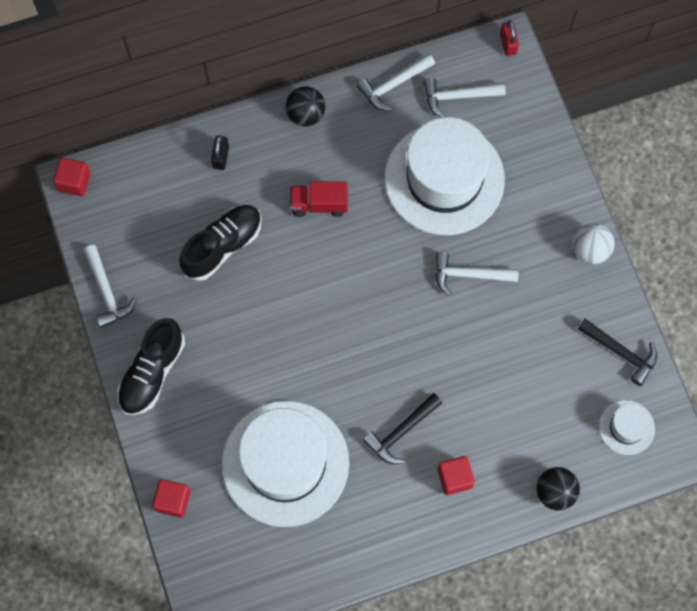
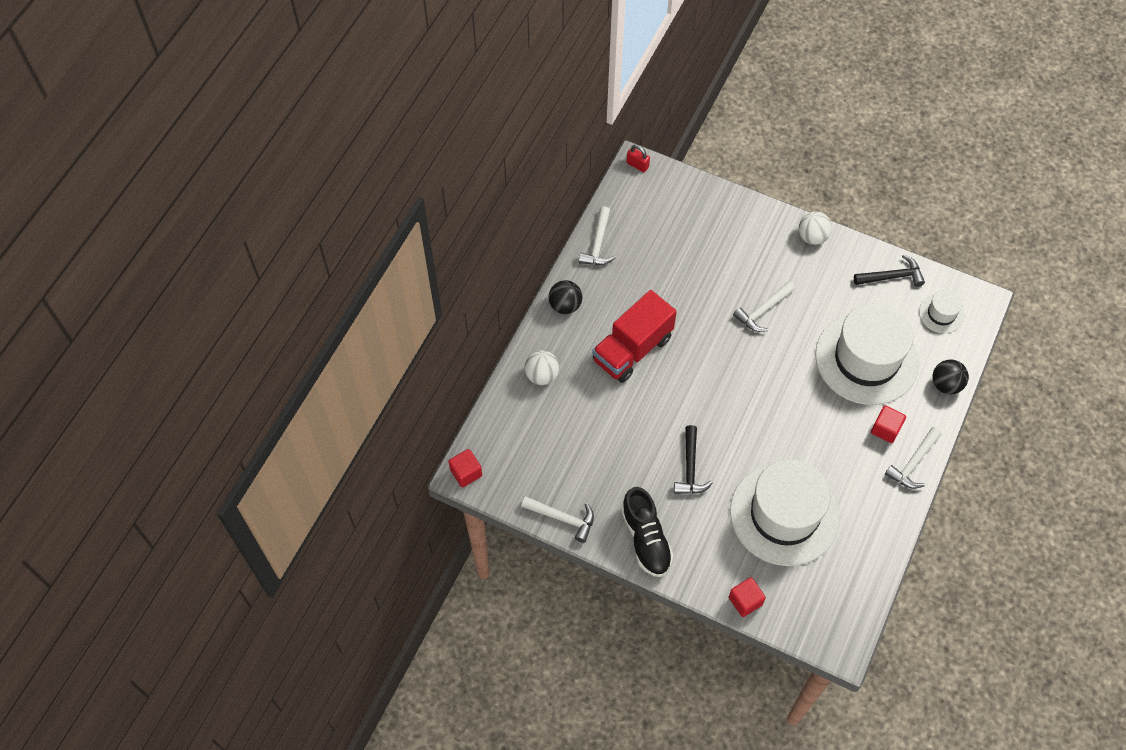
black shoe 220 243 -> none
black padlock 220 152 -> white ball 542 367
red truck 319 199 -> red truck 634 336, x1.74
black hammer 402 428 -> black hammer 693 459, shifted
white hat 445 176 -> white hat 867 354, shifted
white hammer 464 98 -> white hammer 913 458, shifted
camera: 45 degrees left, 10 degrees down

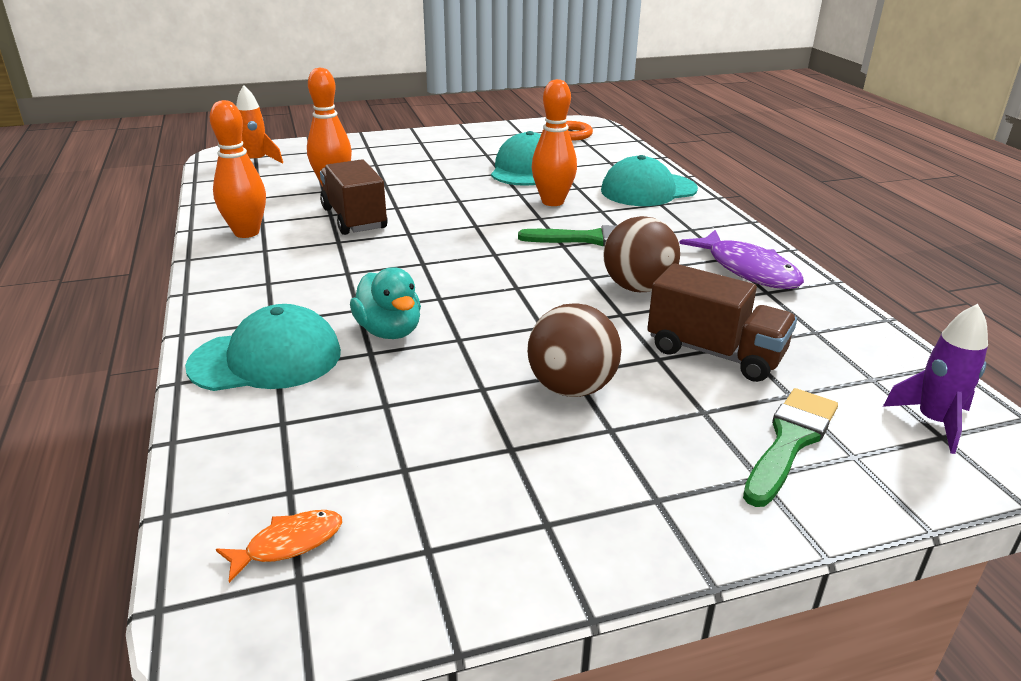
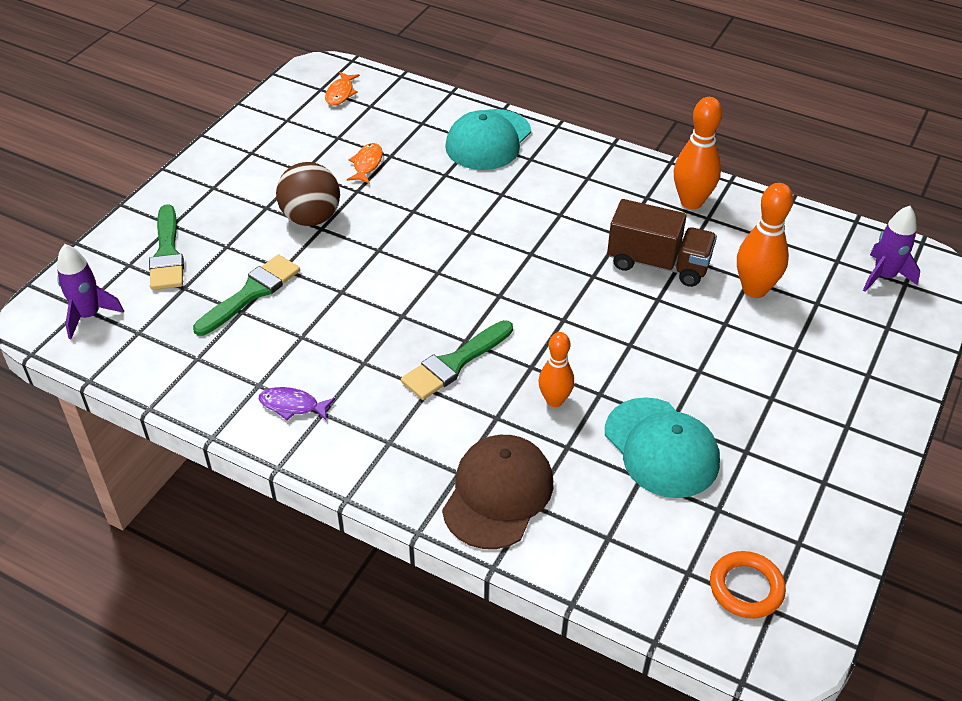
orange rocket 259 124 -> purple rocket 891 249
turquoise duck 385 303 -> none
orange bowling pin 554 142 -> orange bowling pin 556 369, x0.66
turquoise cap 649 180 -> brown cap 497 492
brown ball 641 254 -> none
brown truck 722 322 -> green brush 246 295
purple fish 741 259 -> purple fish 297 403, x0.54
none -> orange fish 365 163
camera: 135 degrees right, 15 degrees up

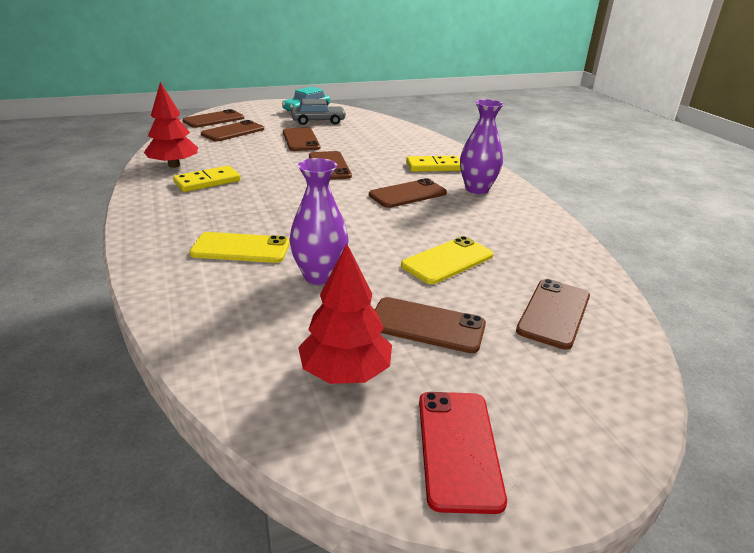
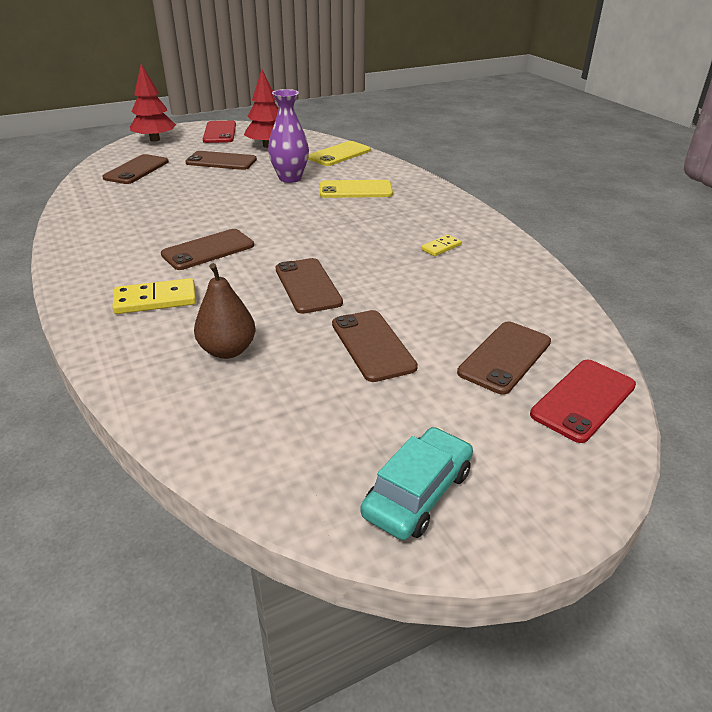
red tree 171 125 -> red tree 153 103, shifted
yellow domino 207 179 -> yellow domino 441 245, x0.58
brown phone 213 118 -> red phone 583 401
grey car 318 112 -> none
yellow phone 447 260 -> yellow phone 339 153, shifted
purple vase 482 146 -> none
none -> brown pear 224 311
camera: 175 degrees right, 5 degrees up

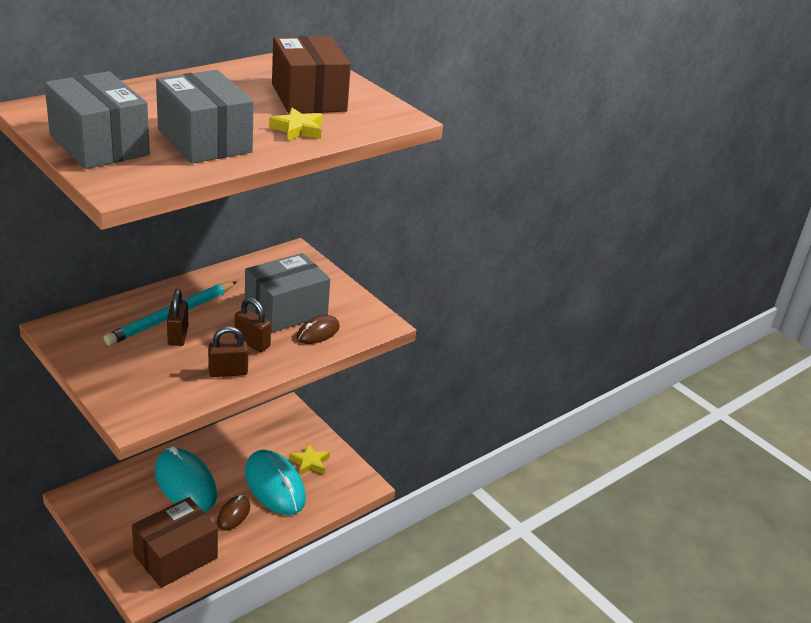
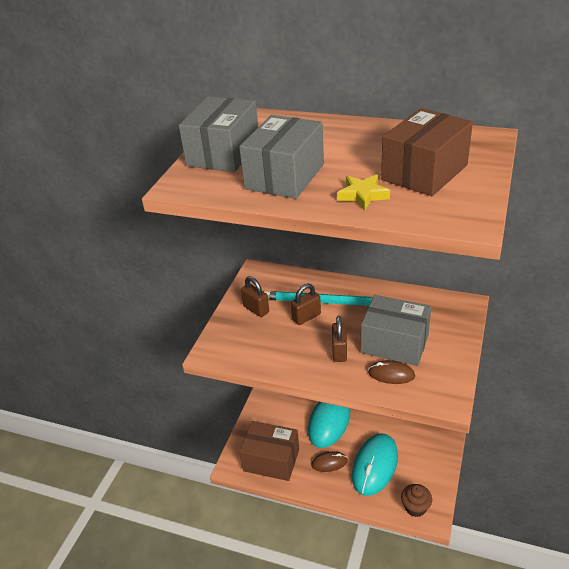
brown padlock 228 352 -> brown padlock 255 296, shifted
yellow star 309 459 -> none
none -> brown cupcake 416 500
camera: 65 degrees right, 5 degrees up

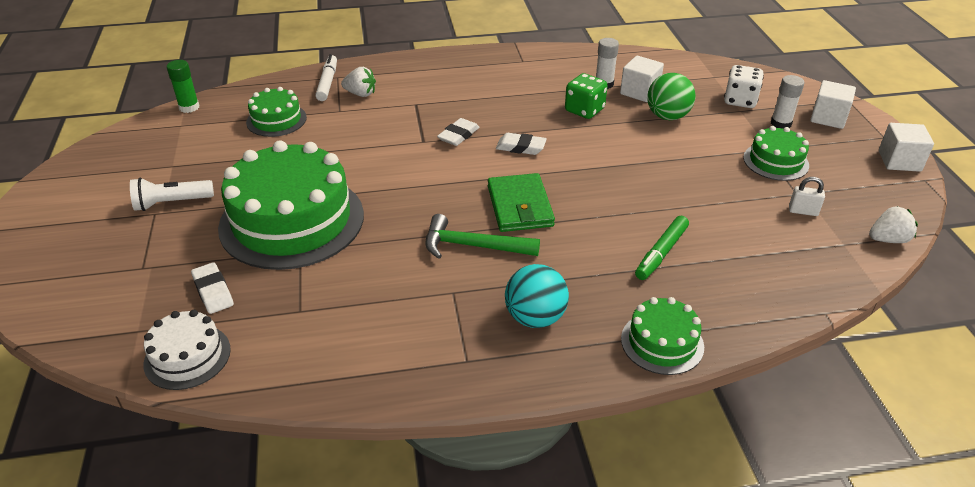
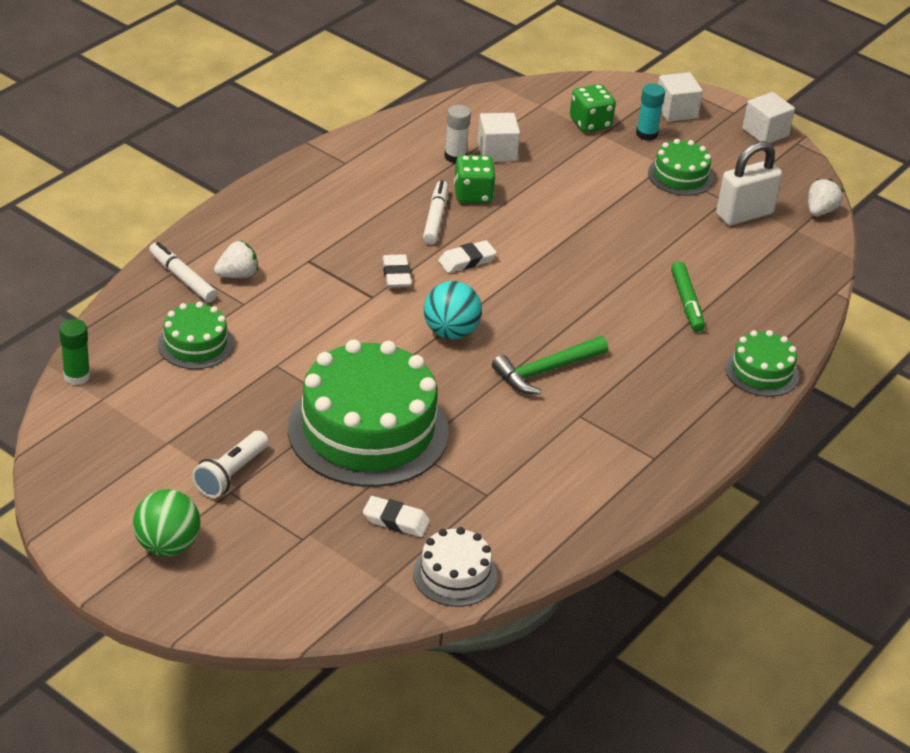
green wallet 521 202 -> none
turquoise ball 537 296 -> turquoise ball 453 310, shifted
green ball 671 96 -> green ball 167 522, shifted
white dice 744 86 -> green dice 593 108
white glue stick 787 102 -> turquoise glue stick 650 112
white padlock 807 196 -> white padlock 749 183, x2.07
none -> white marker 435 212
camera: 45 degrees left, 0 degrees up

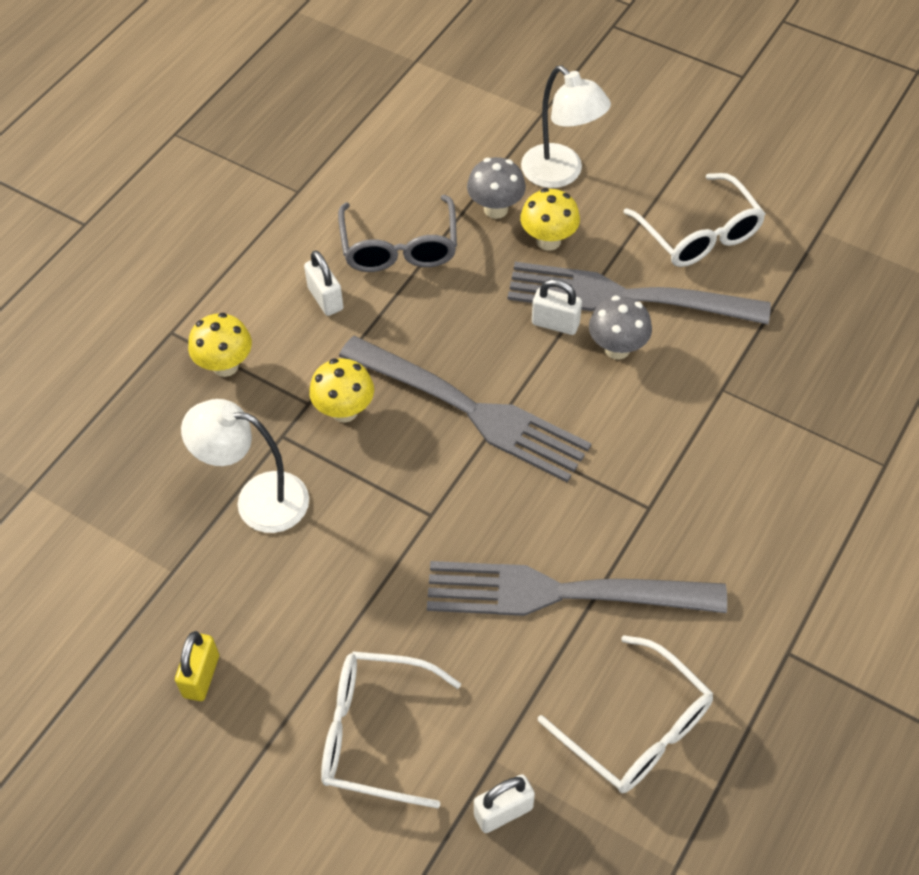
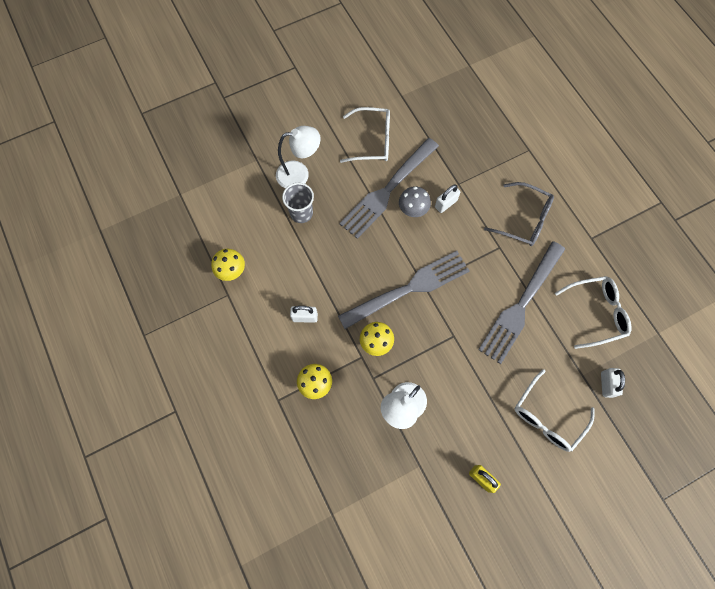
grey glasses 397 233 -> grey glasses 519 214, shifted
grey mushroom 496 188 -> grey cup 298 203
yellow mushroom 550 219 -> yellow mushroom 228 265, shifted
white padlock 557 307 -> white padlock 447 198, shifted
camera: 60 degrees left, 15 degrees up

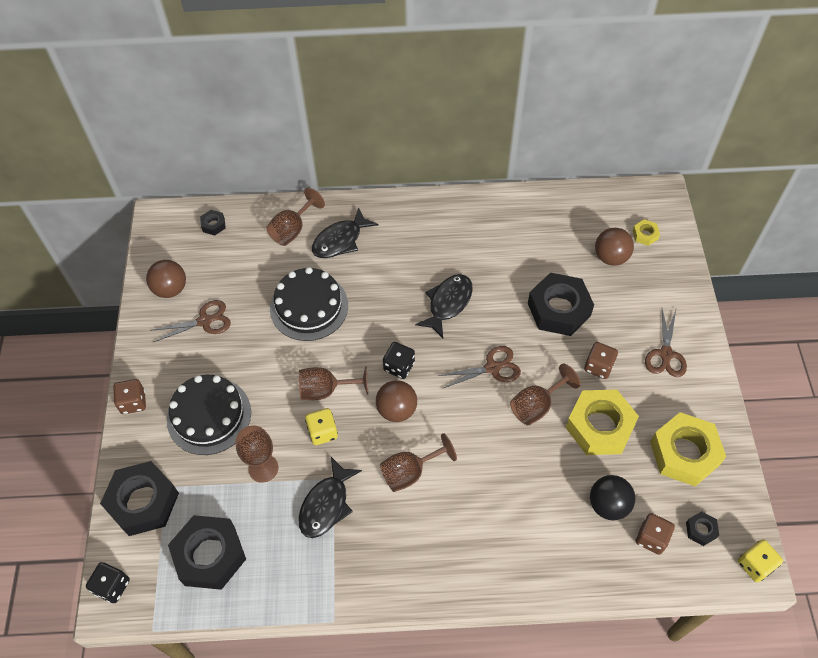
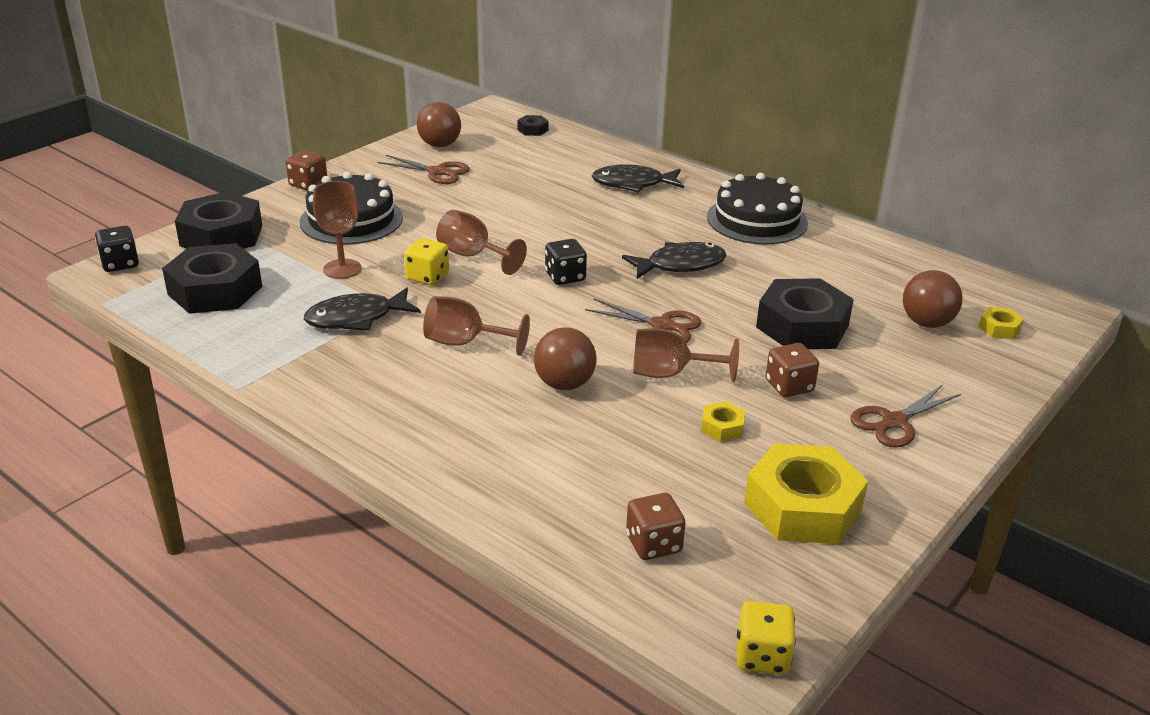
brown goblet 295 217 -> none
black cake 309 304 -> black cake 757 209, shifted
brown ball 396 401 -> brown ball 565 358, shifted
yellow nut 602 422 -> yellow nut 723 421, x0.44
black ball 613 497 -> none
black nut 702 528 -> none
camera: 40 degrees right, 25 degrees down

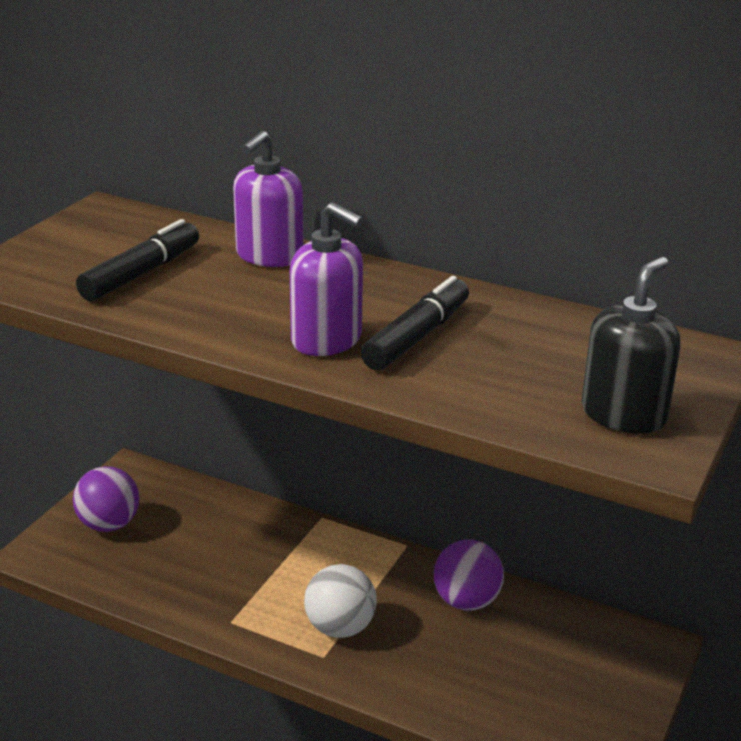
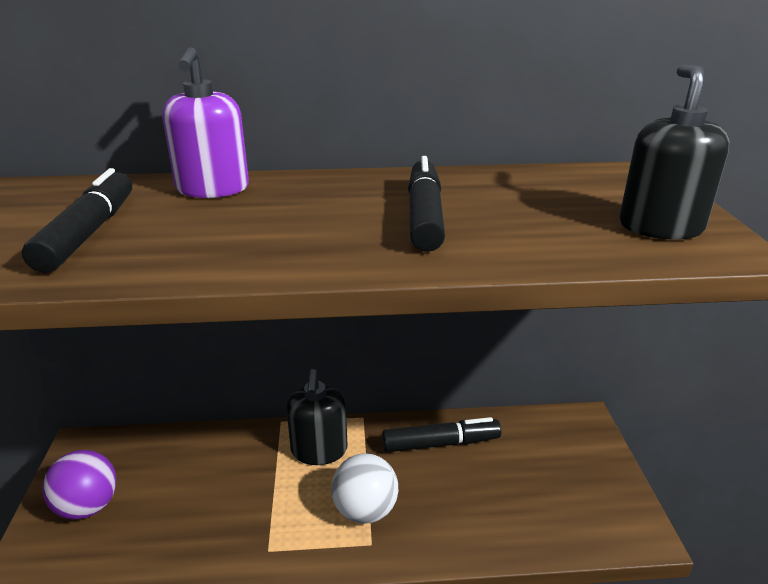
purple soap dispenser 326 279 -> none
purple ball 469 575 -> black marker 442 434
none -> black soap dispenser 317 417
camera: 30 degrees left, 0 degrees up

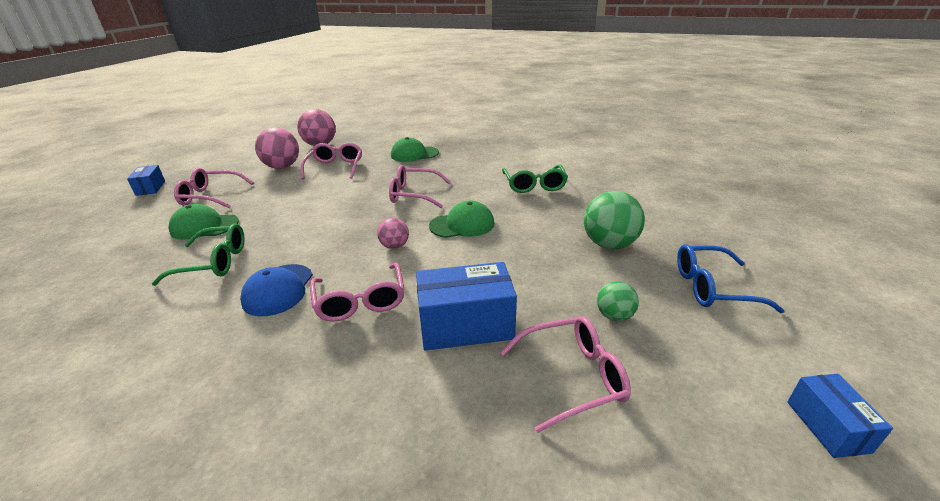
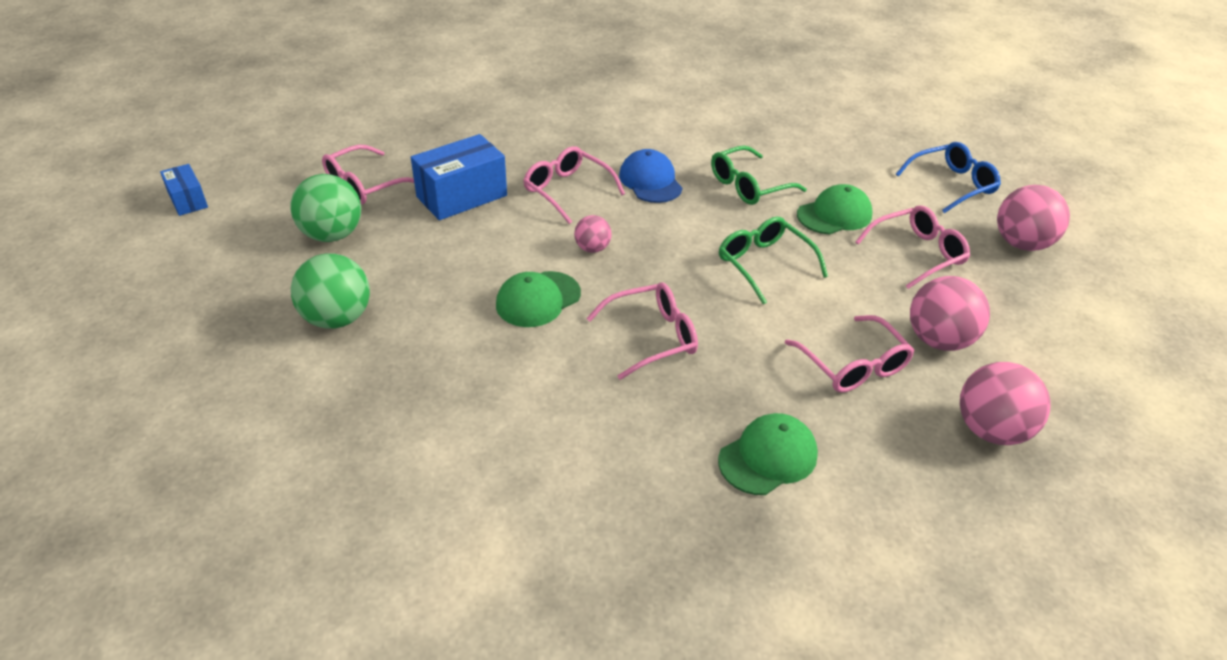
blue box 146 180 -> pink ball 1033 218
green glasses 535 179 -> green glasses 773 261, shifted
green ball 618 301 -> green ball 325 208, x1.80
blue glasses 731 278 -> blue glasses 948 177, shifted
camera: 150 degrees right, 10 degrees up

